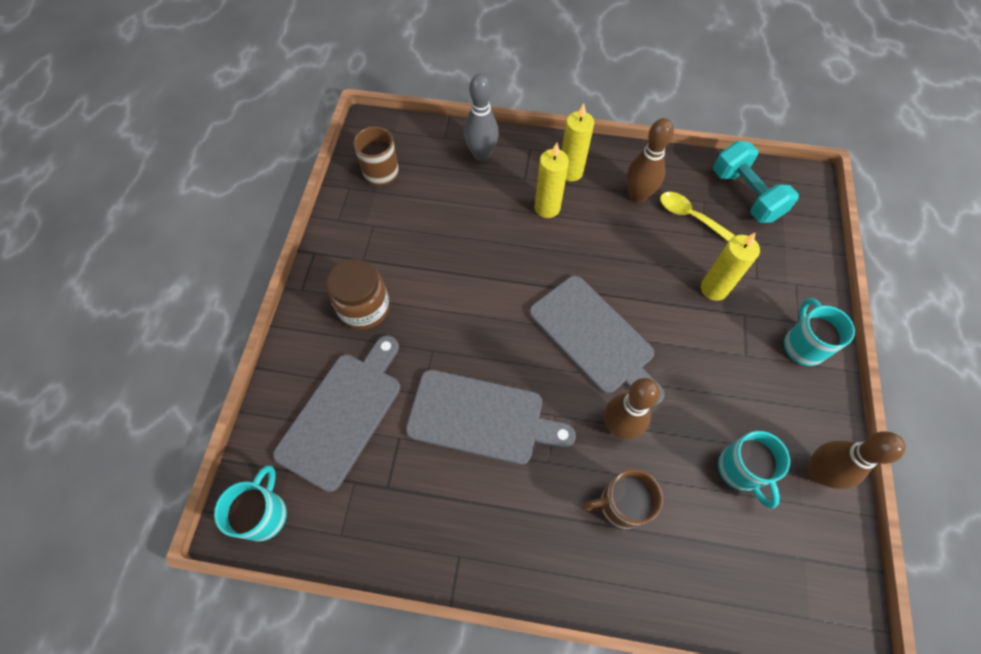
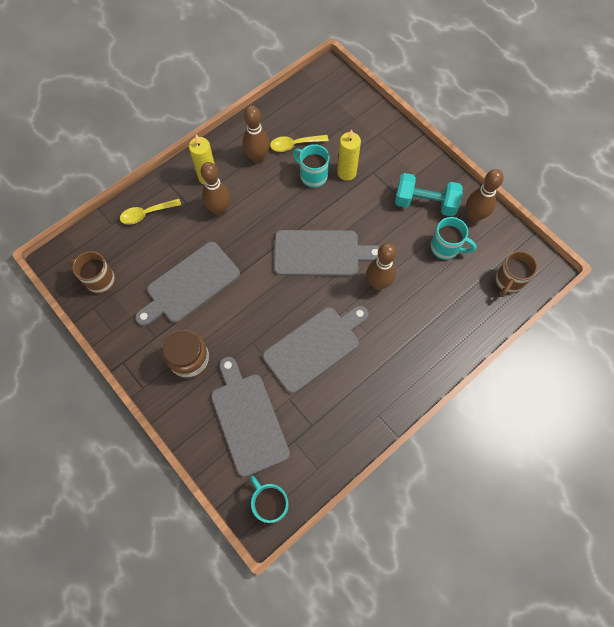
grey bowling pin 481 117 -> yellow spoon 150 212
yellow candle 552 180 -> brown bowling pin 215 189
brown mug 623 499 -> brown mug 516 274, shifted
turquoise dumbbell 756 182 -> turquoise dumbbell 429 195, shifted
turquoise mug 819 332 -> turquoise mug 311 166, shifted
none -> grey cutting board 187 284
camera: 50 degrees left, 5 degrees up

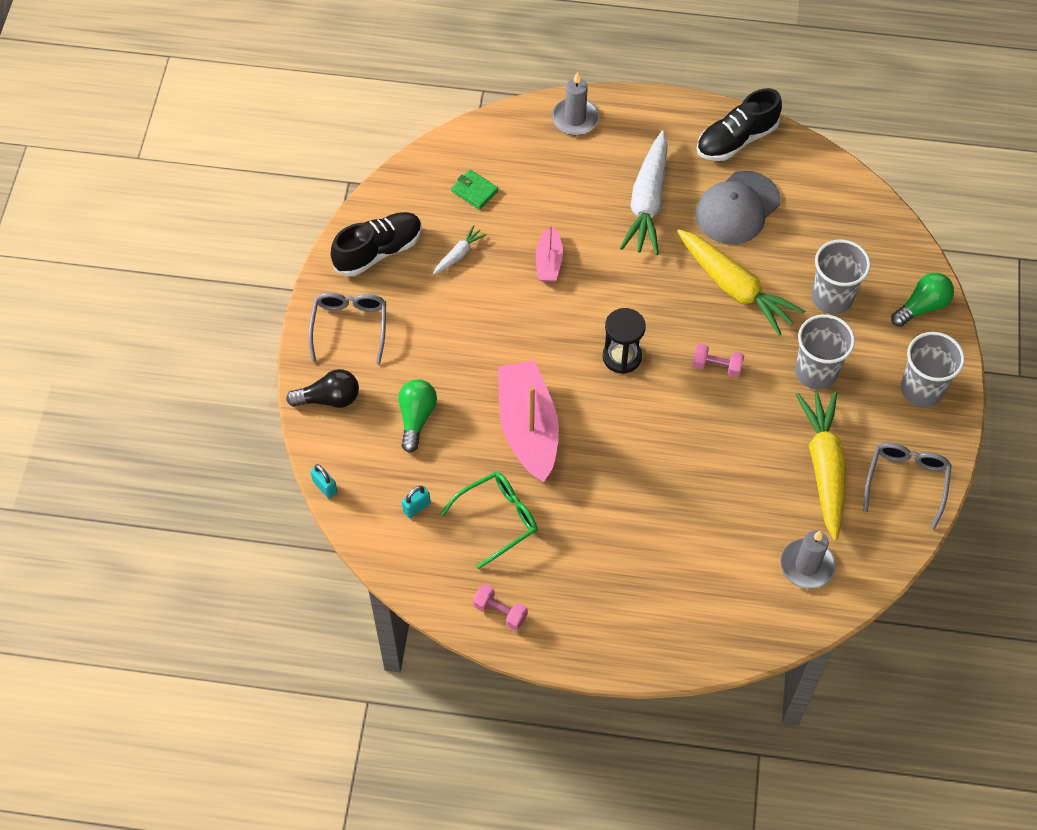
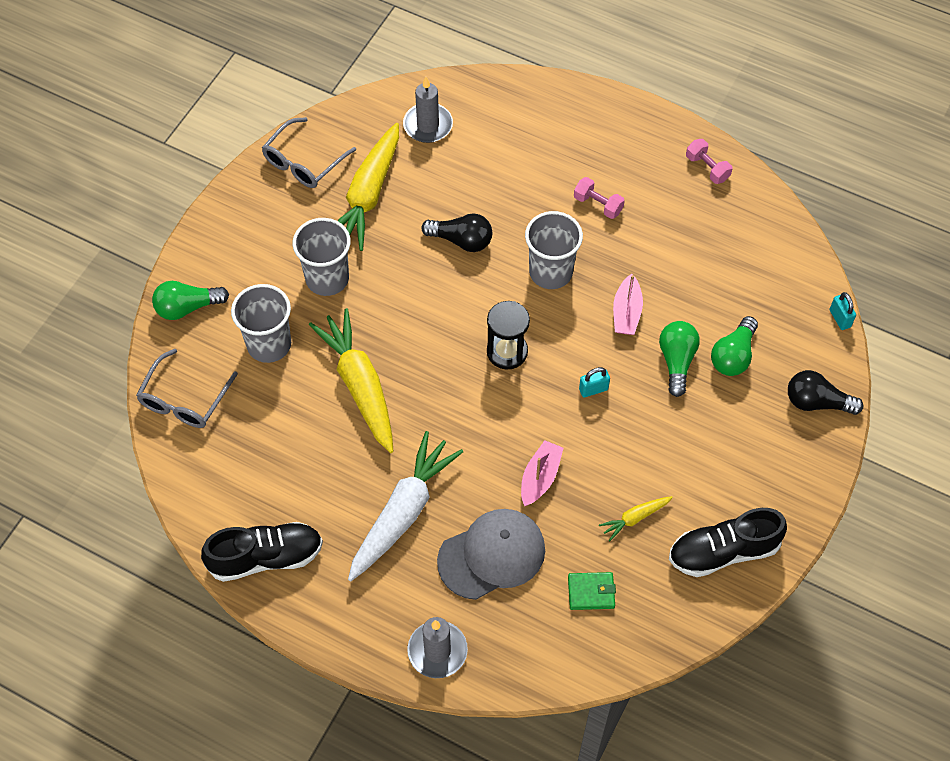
grey glasses 347 328 -> grey glasses 187 388, shifted
turquoise padlock 416 502 -> turquoise padlock 594 382, shifted
white carrot 460 250 -> yellow carrot 636 518
green glasses 489 520 -> none
green wallet 474 189 -> green wallet 592 591, 60 degrees counterclockwise
pink boat 528 421 -> pink boat 628 304, x0.51
pink dumbbell 718 361 -> pink dumbbell 599 198, shifted
grey cap 737 208 -> grey cap 491 554, shifted
grey cup 933 369 -> grey cup 554 250, shifted
none -> black light bulb 456 232
none -> green light bulb 679 359
camera: 160 degrees left, 0 degrees up

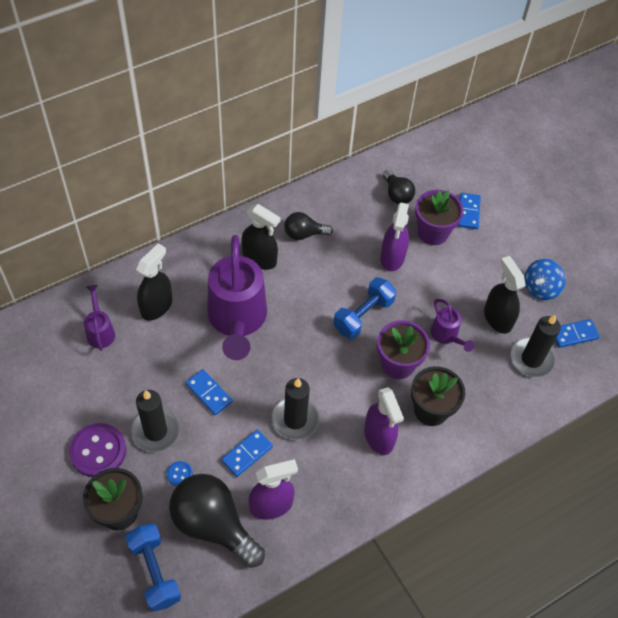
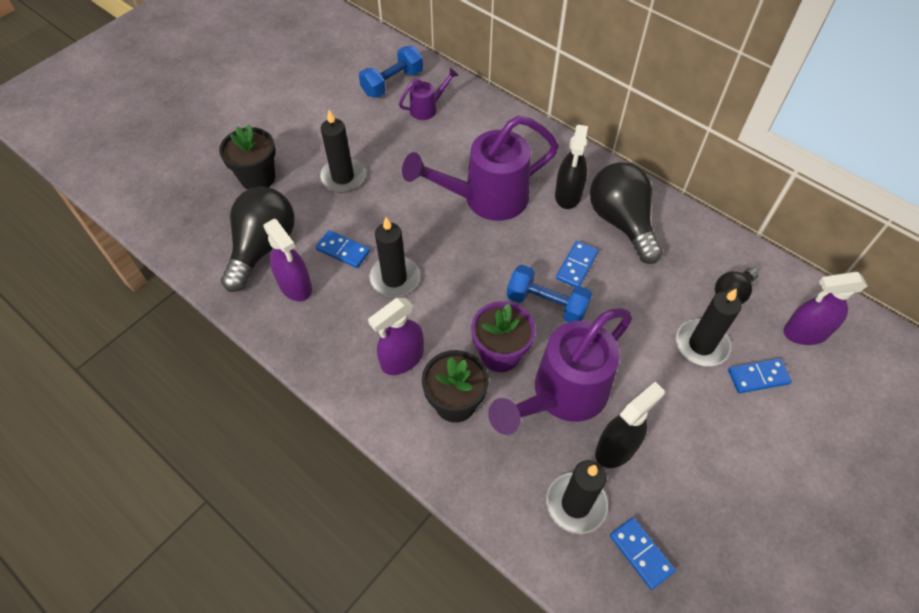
purple button 97 450 -> none
blue dumbbell 153 568 -> blue dumbbell 391 72, shifted
black spray bottle 154 282 -> none
blue button 180 474 -> none
blue domino 209 392 -> blue domino 577 264, shifted
black light bulb 308 226 -> black light bulb 626 213, x1.86
purple spray bottle 394 236 -> purple spray bottle 825 308, shifted
purple flower pot 439 217 -> black candle 709 327
purple watering can 452 325 -> purple watering can 560 371, x2.16
blue spinning top 545 279 -> none
camera: 75 degrees right, 0 degrees up

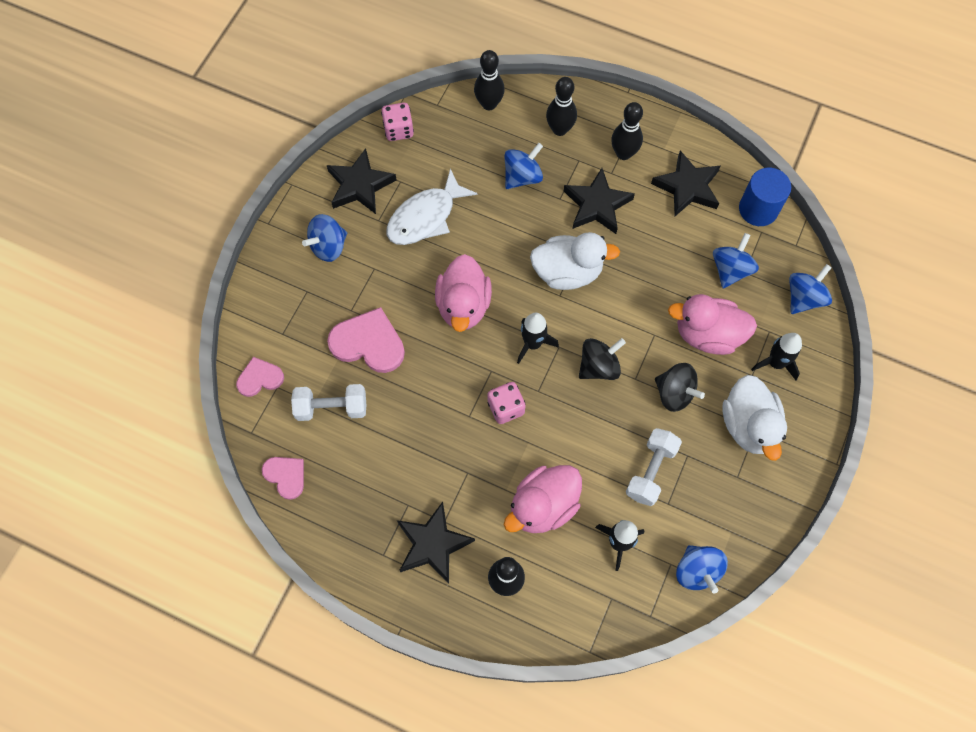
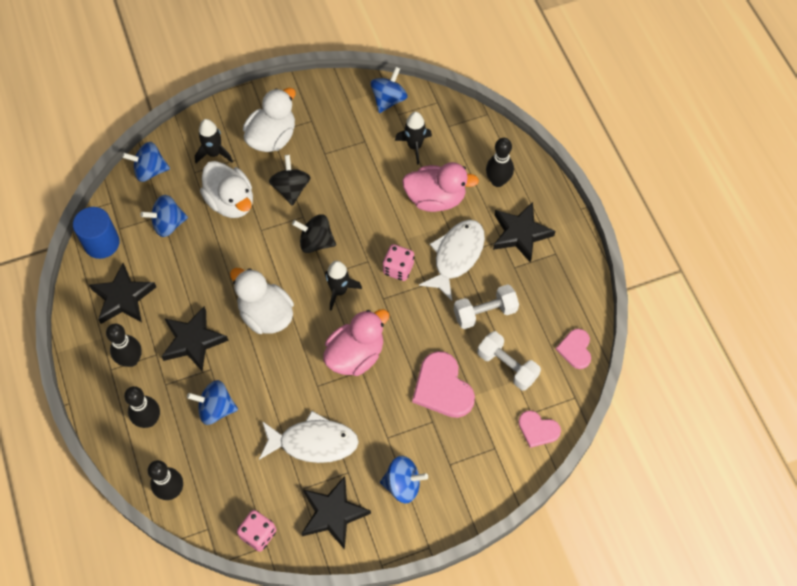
white dumbbell 654 467 -> white dumbbell 486 306, shifted
pink duck 712 324 -> white duck 226 189
none -> white fish 452 260
camera: 135 degrees left, 5 degrees down

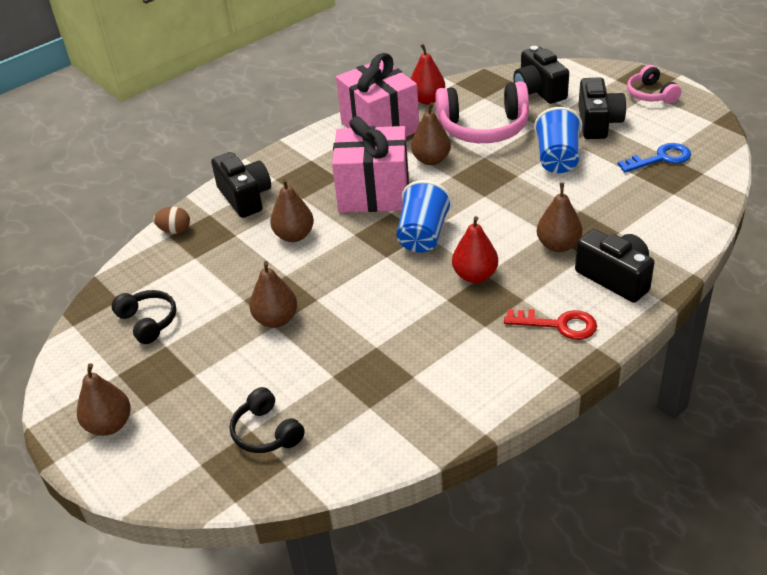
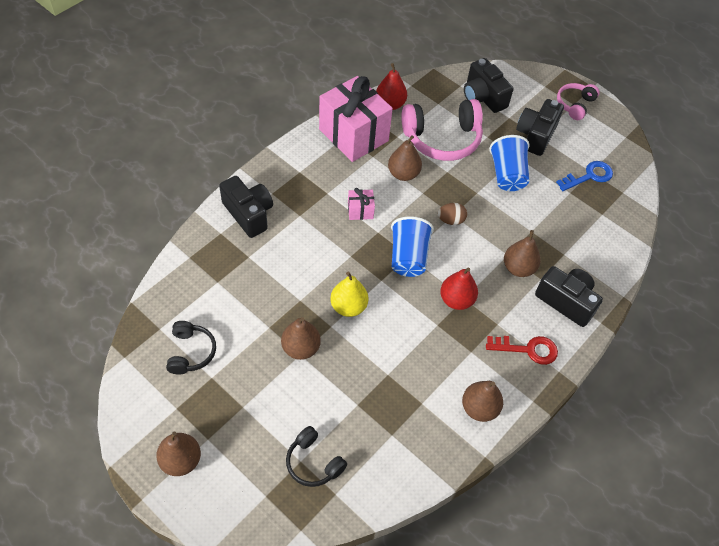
black headphones 144 317 -> black headphones 191 348, 45 degrees clockwise
brown egg 172 220 -> brown egg 452 214, shifted
brown pear 292 210 -> brown pear 482 401, shifted
pink gift 370 164 -> pink gift 361 204, x0.42
black camera 602 108 -> black camera 540 127, 150 degrees counterclockwise
pink headphones 654 84 -> pink headphones 578 101, 60 degrees clockwise
none -> yellow pear 349 294
camera: 15 degrees left, 15 degrees up

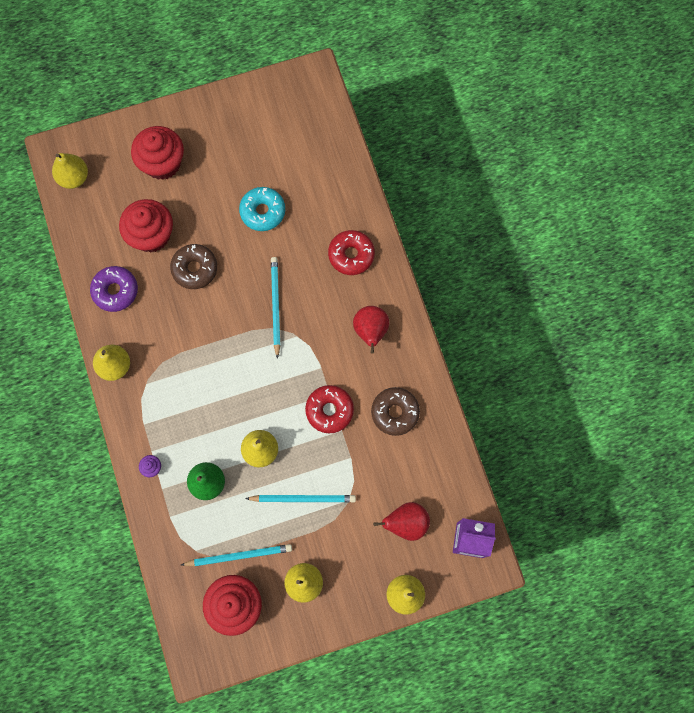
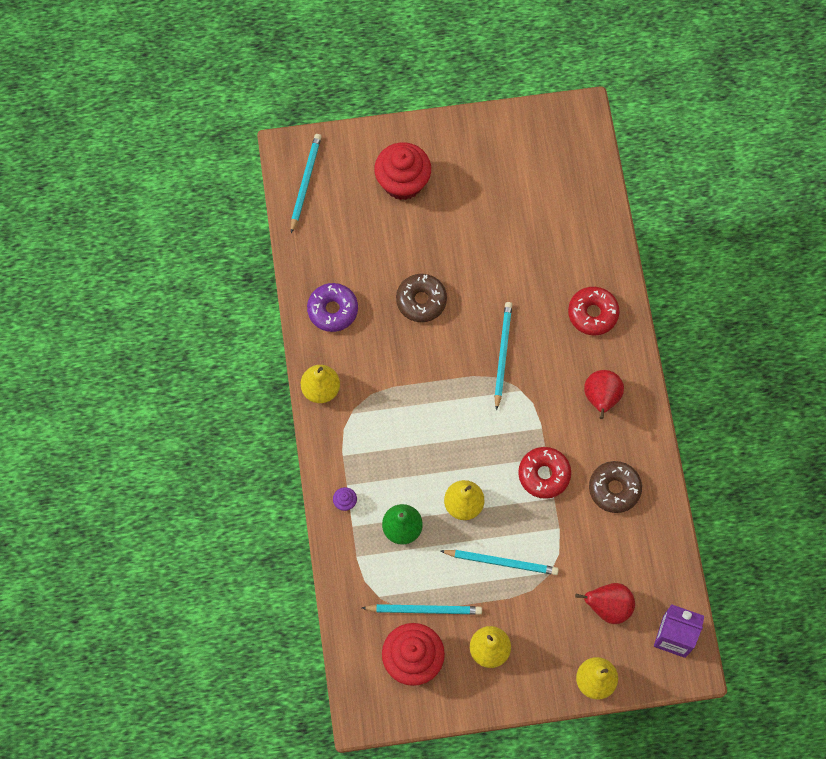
yellow pear 70 171 -> turquoise pencil 306 183
red cupcake 146 225 -> none
turquoise donut 262 209 -> none
camera: 10 degrees right, 5 degrees down

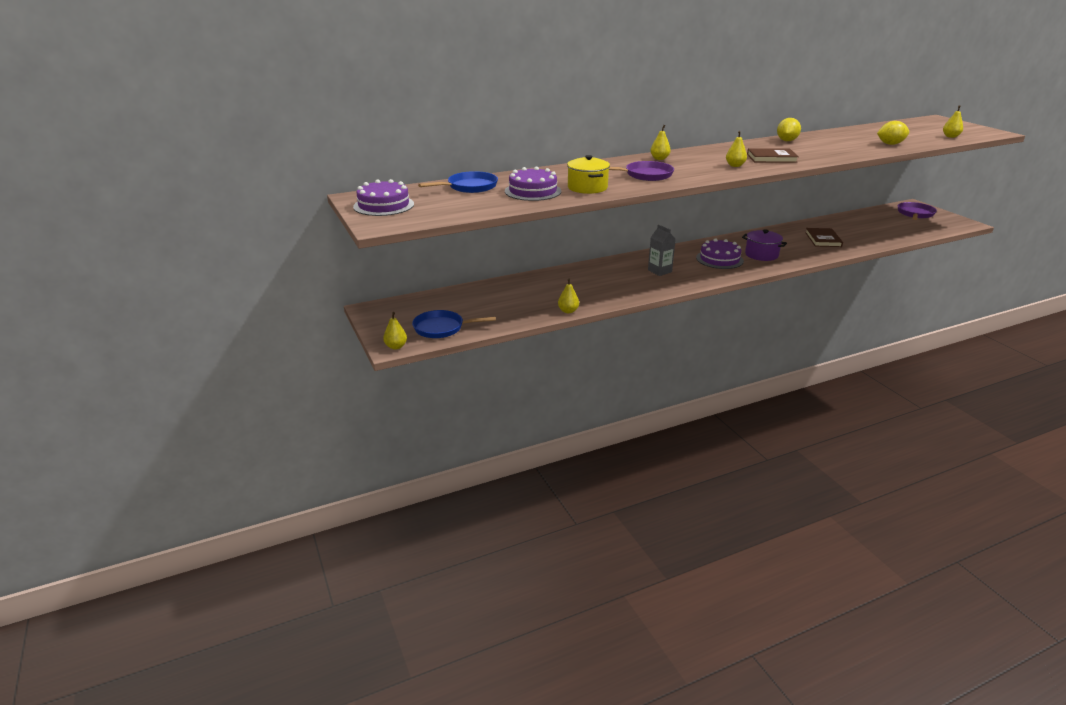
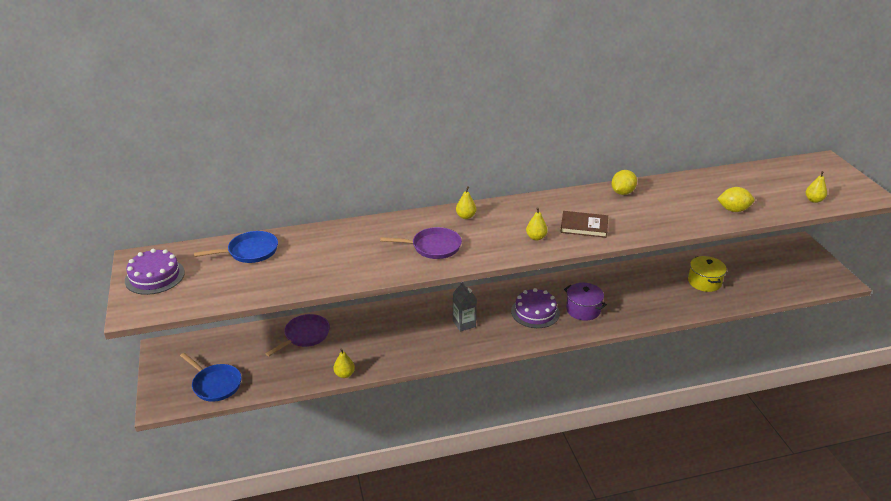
yellow pear 395 331 -> none
blue pan 454 324 -> blue pan 211 377, 150 degrees counterclockwise
purple cake 533 184 -> none
yellow pot 588 174 -> yellow pot 707 274, shifted
brown book 824 237 -> none
purple pan 917 211 -> purple pan 298 335, shifted
camera: 10 degrees right, 5 degrees up

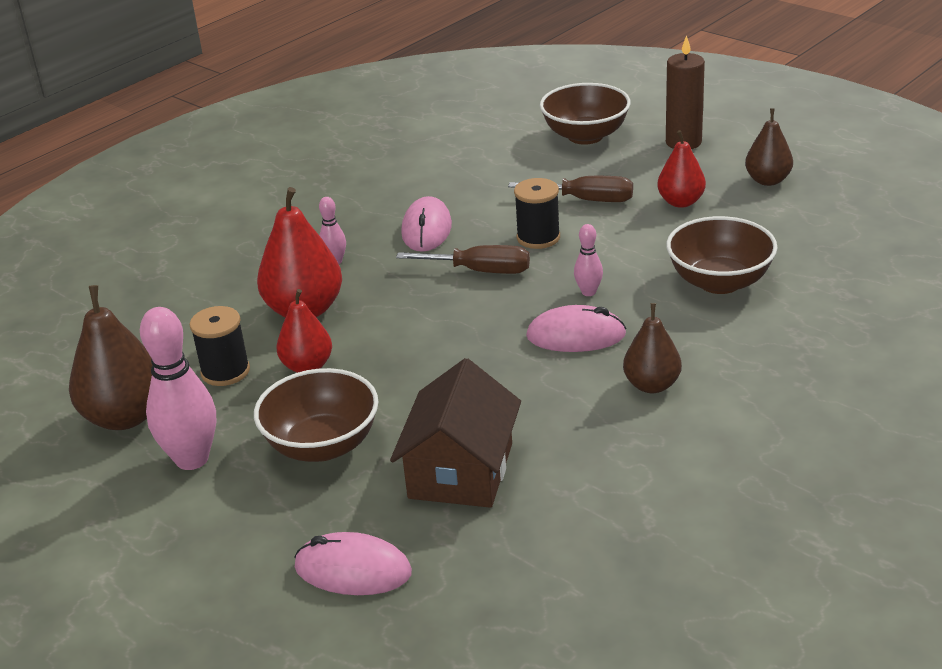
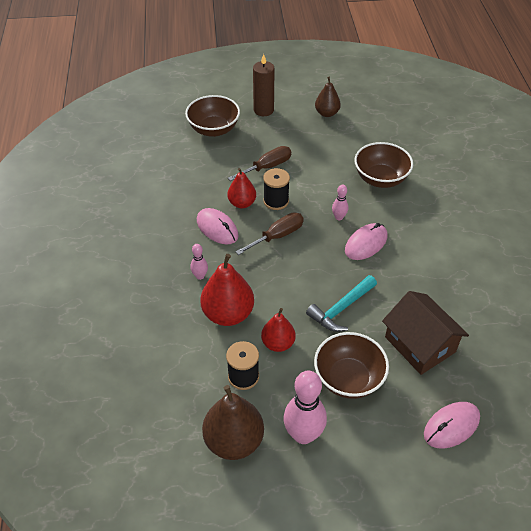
brown pear 652 348 -> none
red pear 681 169 -> red pear 242 188, shifted
none -> turquoise hammer 341 303
camera: 50 degrees left, 15 degrees up

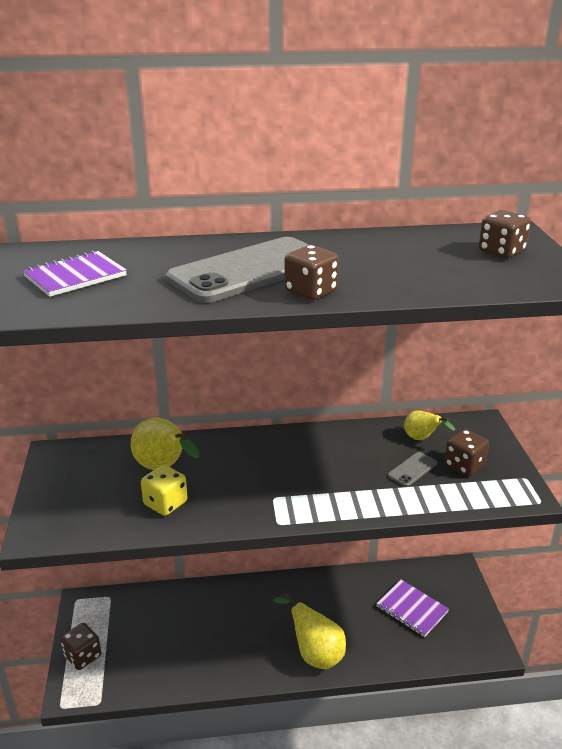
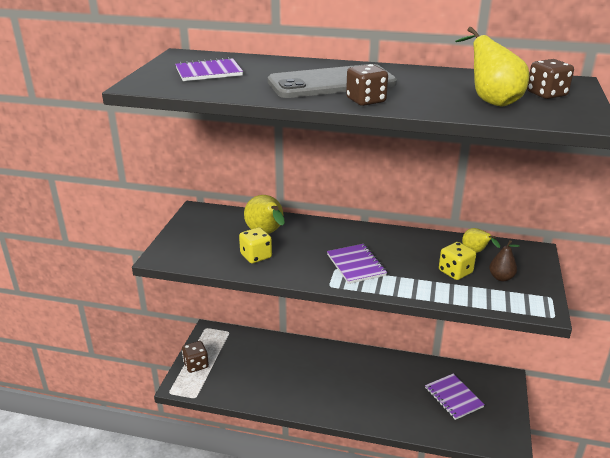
yellow pear 309 631 -> yellow pear 492 66, shifted
grey phone 412 469 -> yellow dice 457 261
brown dice 466 452 -> brown pear 504 260
none -> purple notebook 357 264
camera: 20 degrees right, 0 degrees up

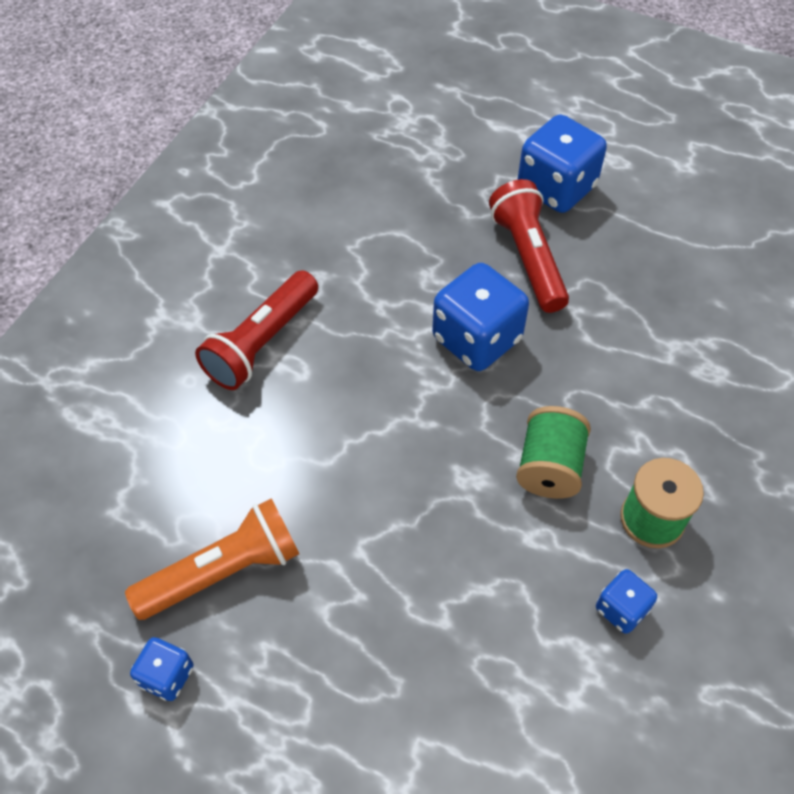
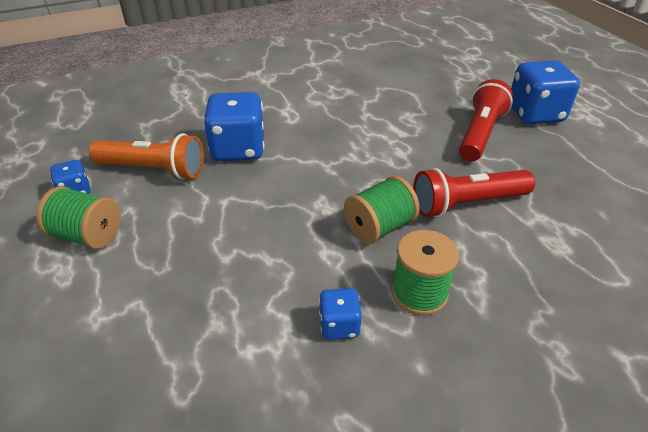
red flashlight 256 330 -> red flashlight 474 193, shifted
blue dice 480 317 -> blue dice 233 126, shifted
none -> green spool 78 217
camera: 40 degrees right, 15 degrees down

